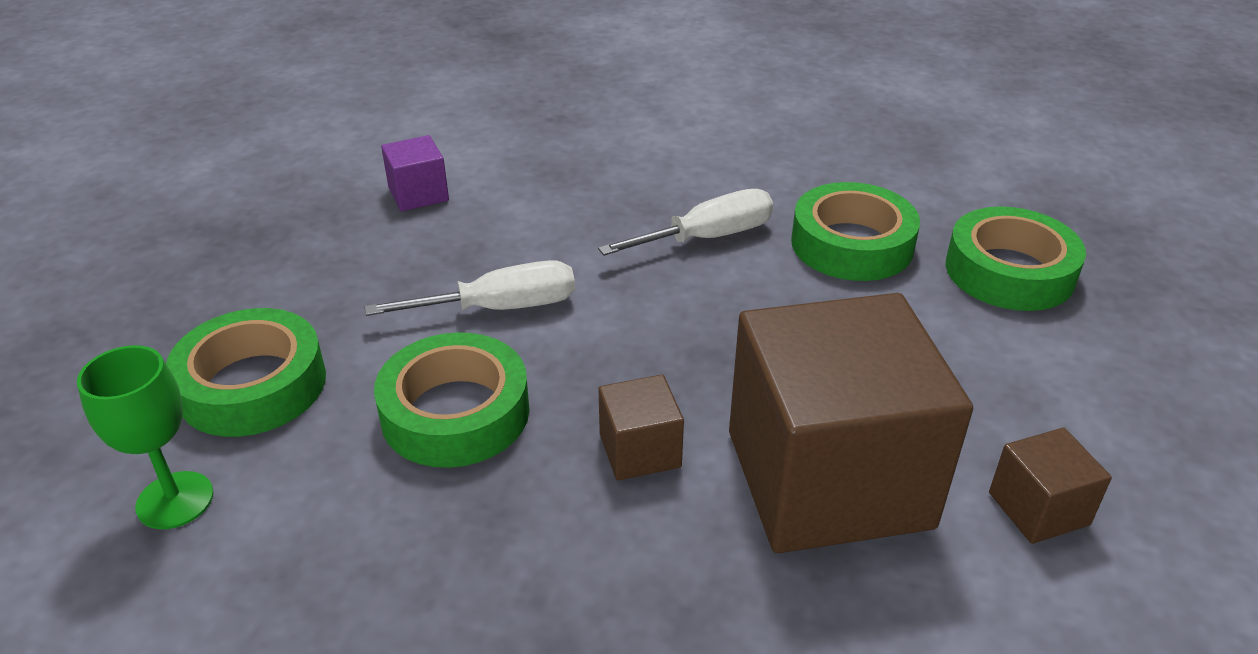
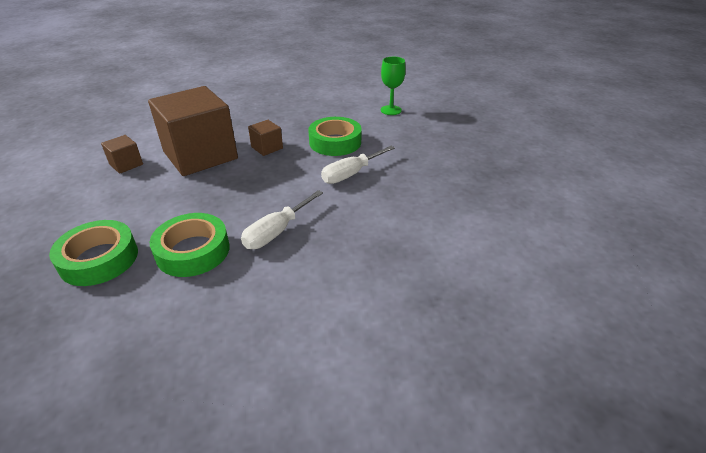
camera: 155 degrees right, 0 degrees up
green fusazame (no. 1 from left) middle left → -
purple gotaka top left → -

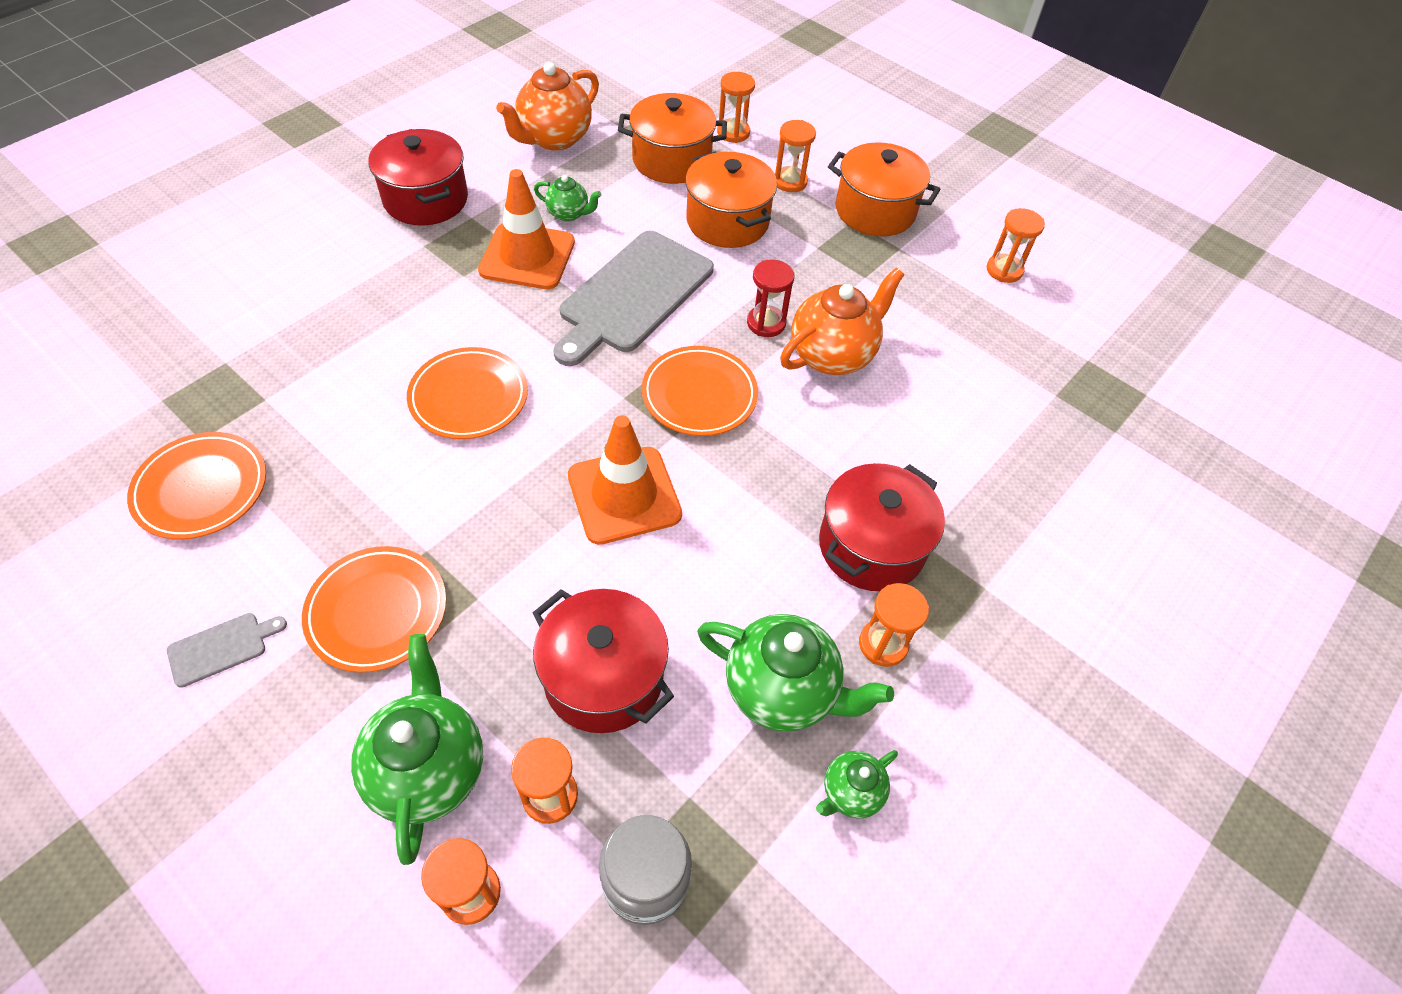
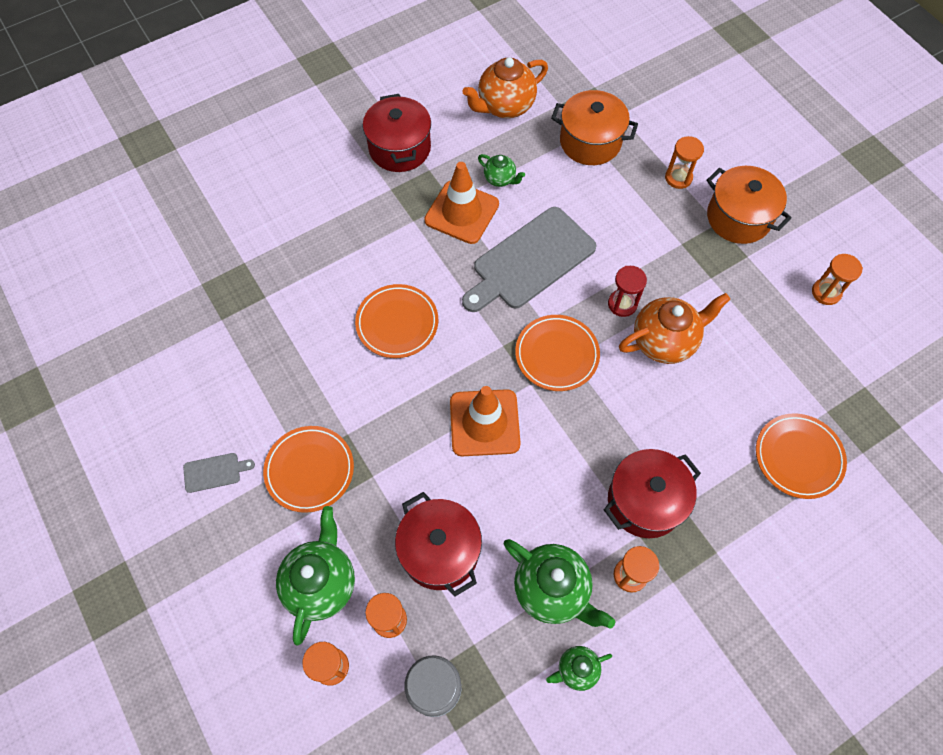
camera: 20 degrees right, 10 degrees up
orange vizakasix (no. 2 from left) top centre → -
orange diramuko (no. 3 from left) top centre → -
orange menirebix (no. 1 from left in the first image) middle left → orange menirebix (no. 4 from left) middle right, shifted

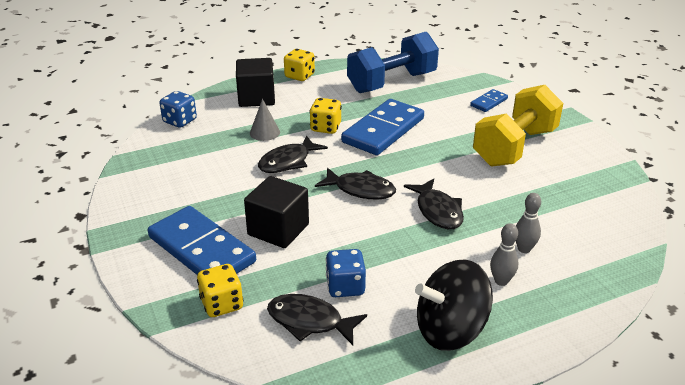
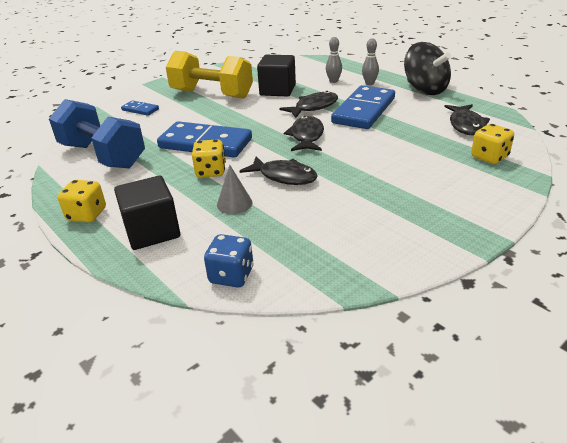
camera: 105 degrees left, 0 degrees up
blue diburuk (no. 2 from left) bottom centre → -
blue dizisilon (no. 1 from left in the first image) middle left → blue dizisilon (no. 3 from left) top centre, shifted
black gotaka (no. 2 from left) centre → black gotaka (no. 2 from left) top centre, shifted

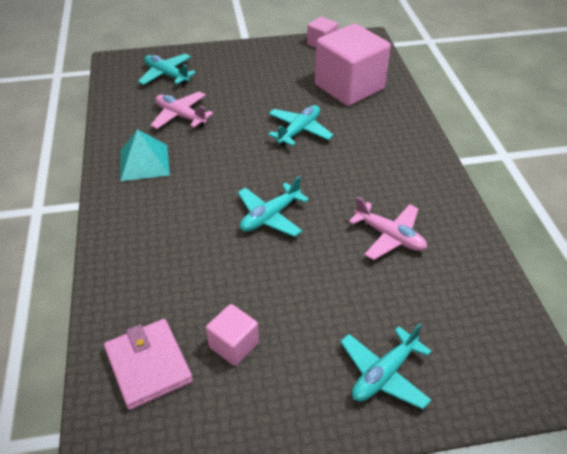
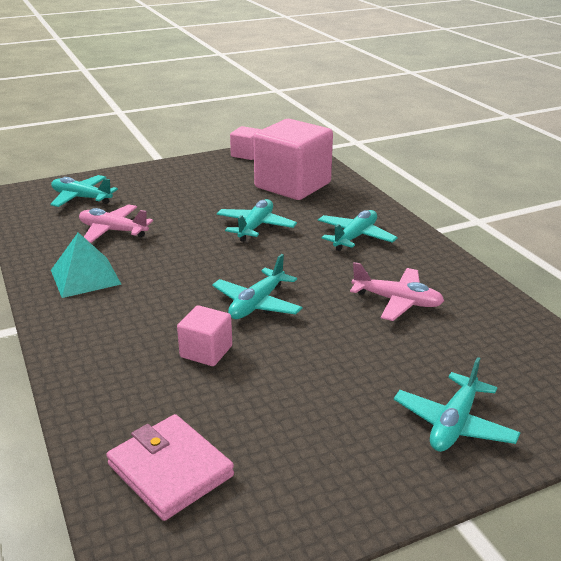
camera: 15 degrees left, 15 degrees down
- → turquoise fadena (no. 4 from left) centre
pink gotaka (no. 1 from left) bottom centre → pink gotaka (no. 1 from left) centre, shifted

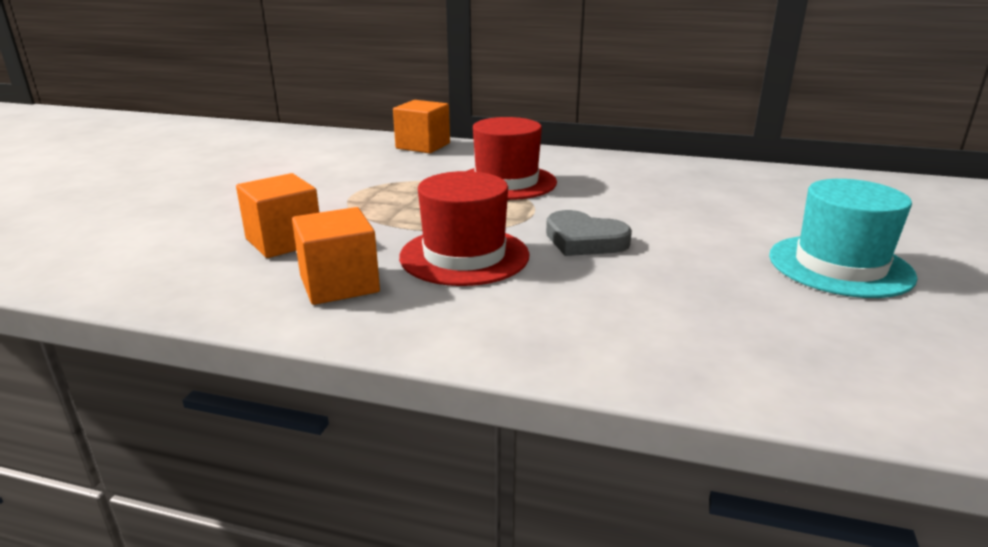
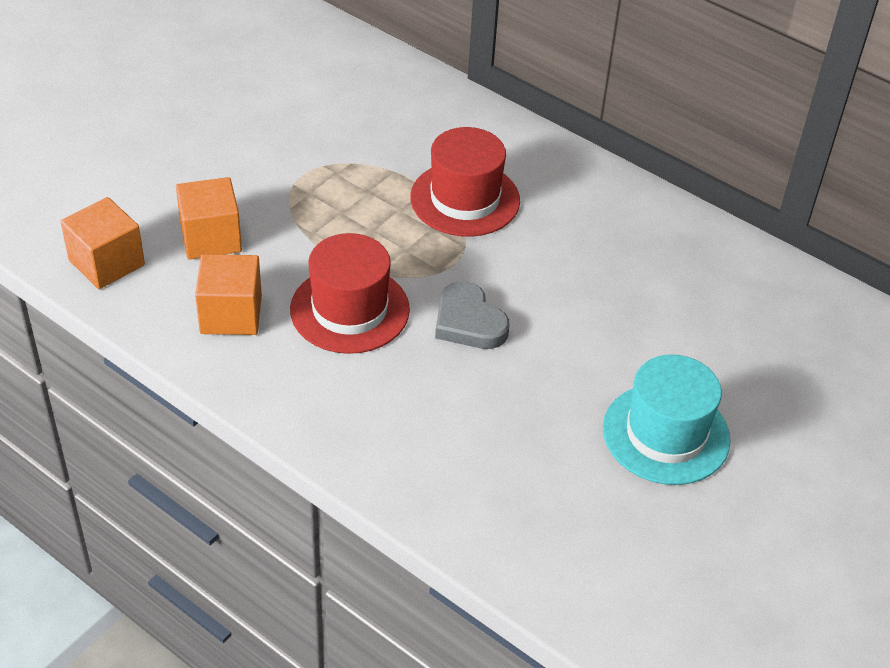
camera: 20 degrees right, 20 degrees up
orange gotaka (no. 3 from left in the first image) top centre → orange gotaka (no. 1 from left) middle left, shifted

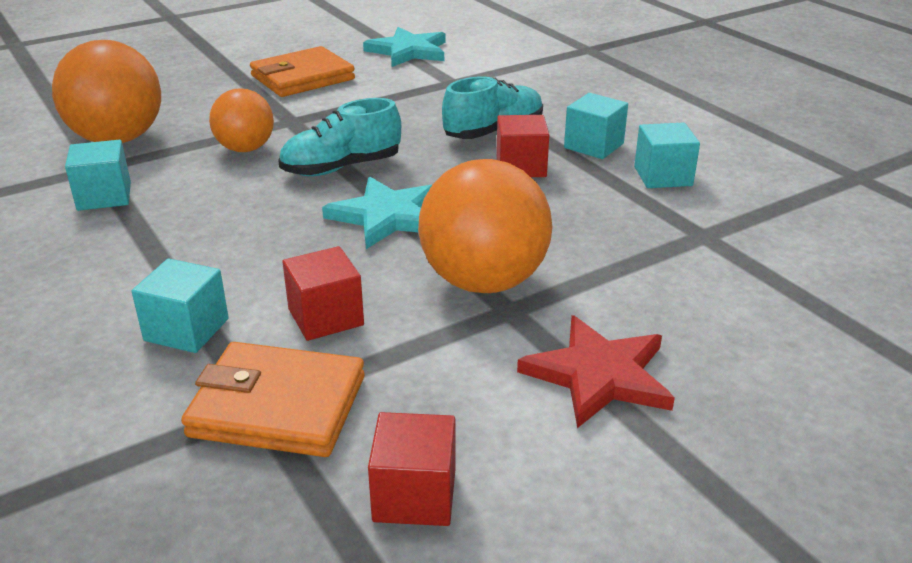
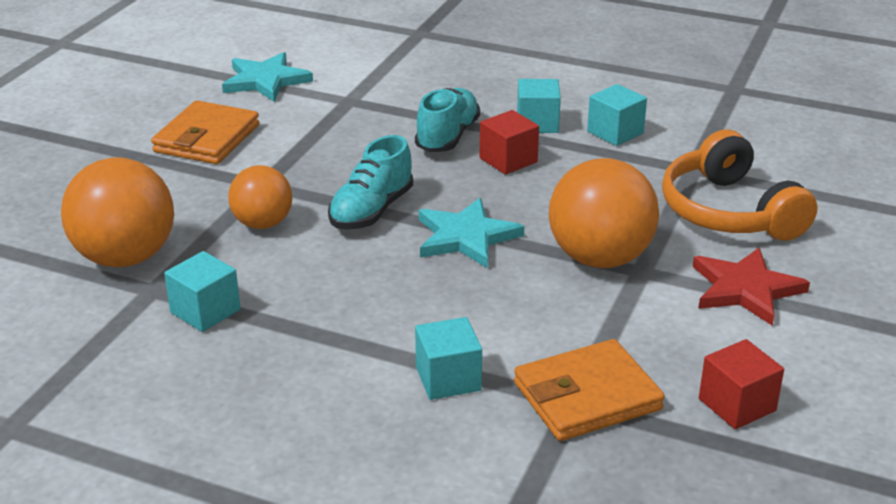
camera: 35 degrees left, 0 degrees up
red gotaka (no. 1 from left) centre → -
- → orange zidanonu middle right

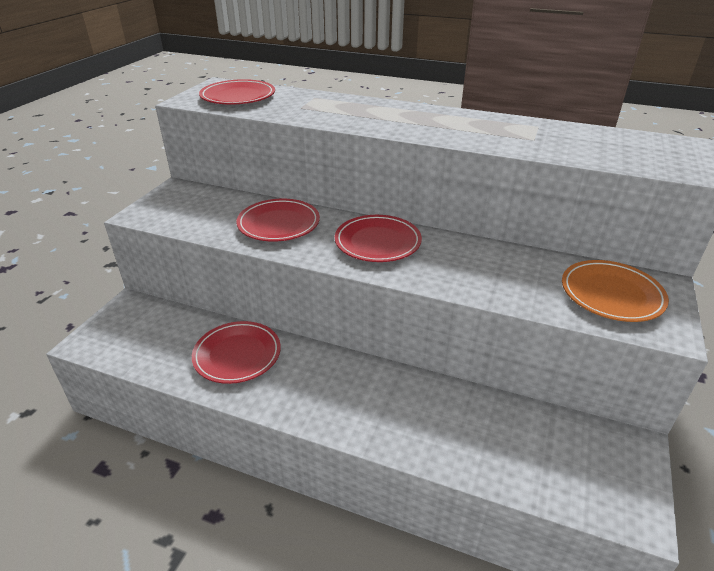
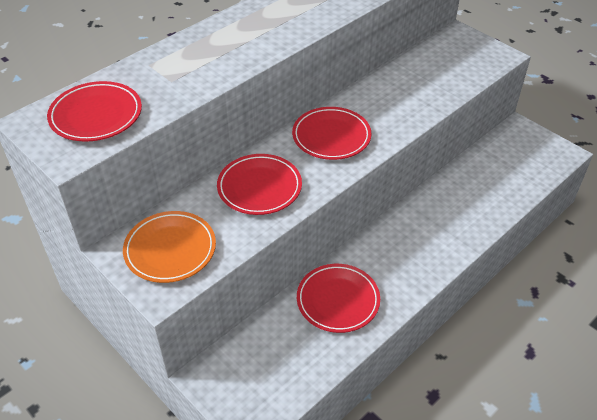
camera: 65 degrees left, 10 degrees up
orange menirebix middle right → orange menirebix middle left, shifted

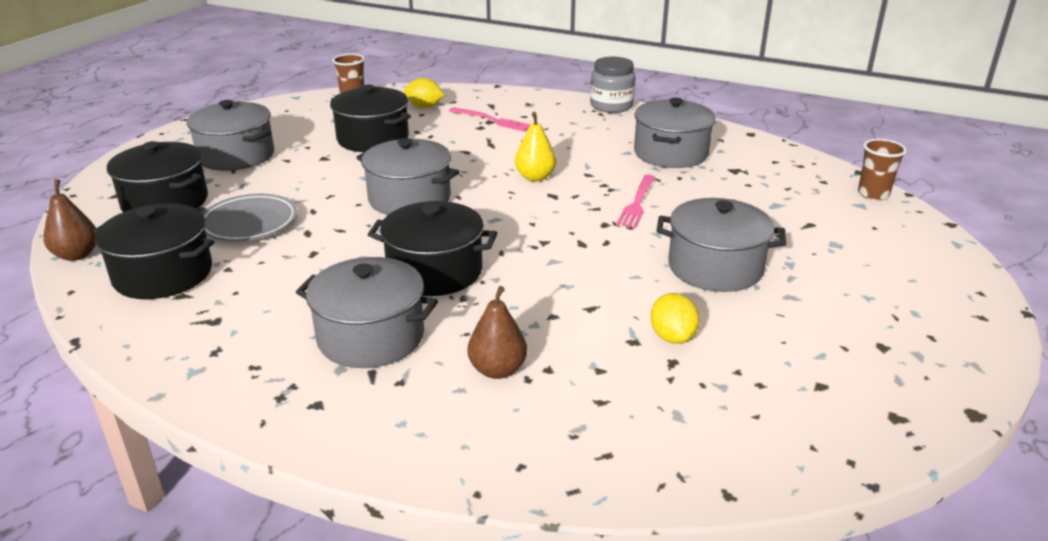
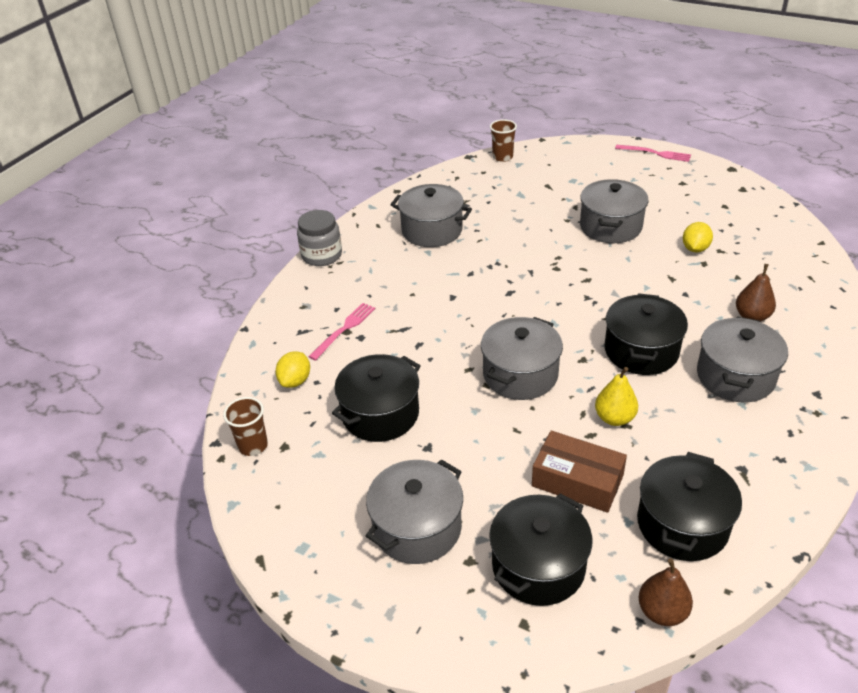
camera: 85 degrees left, 10 degrees up
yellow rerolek top centre → yellow rerolek middle right, shifted
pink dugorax (no. 2 from left) centre → pink dugorax (no. 2 from left) top right, shifted
grey menirebix middle left → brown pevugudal bottom right
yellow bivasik (no. 2 from left) centre → yellow bivasik (no. 2 from left) middle right, 60 degrees counterclockwise

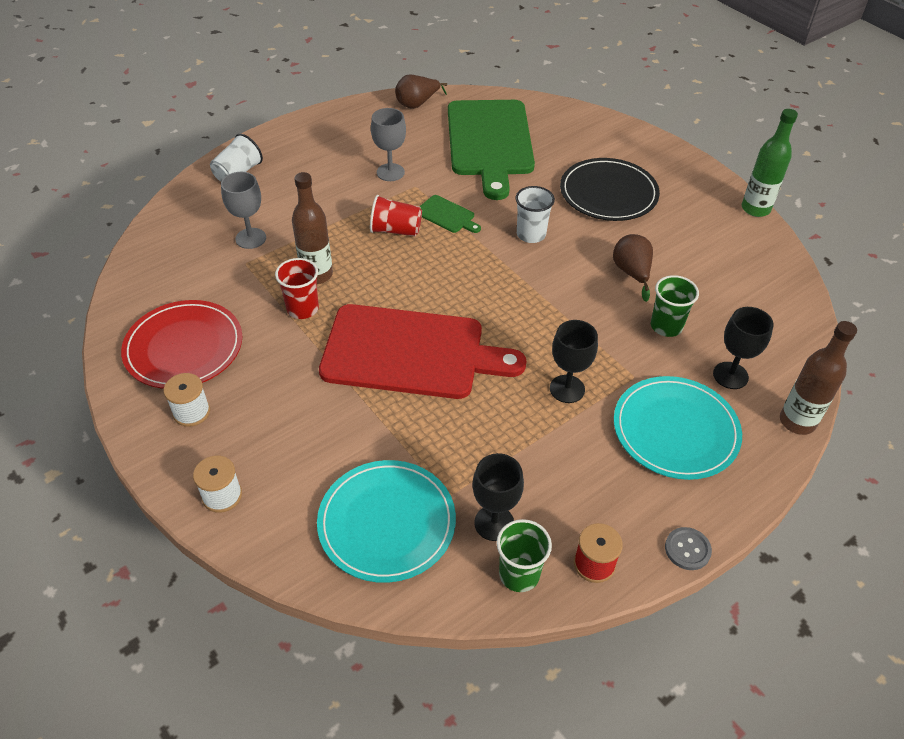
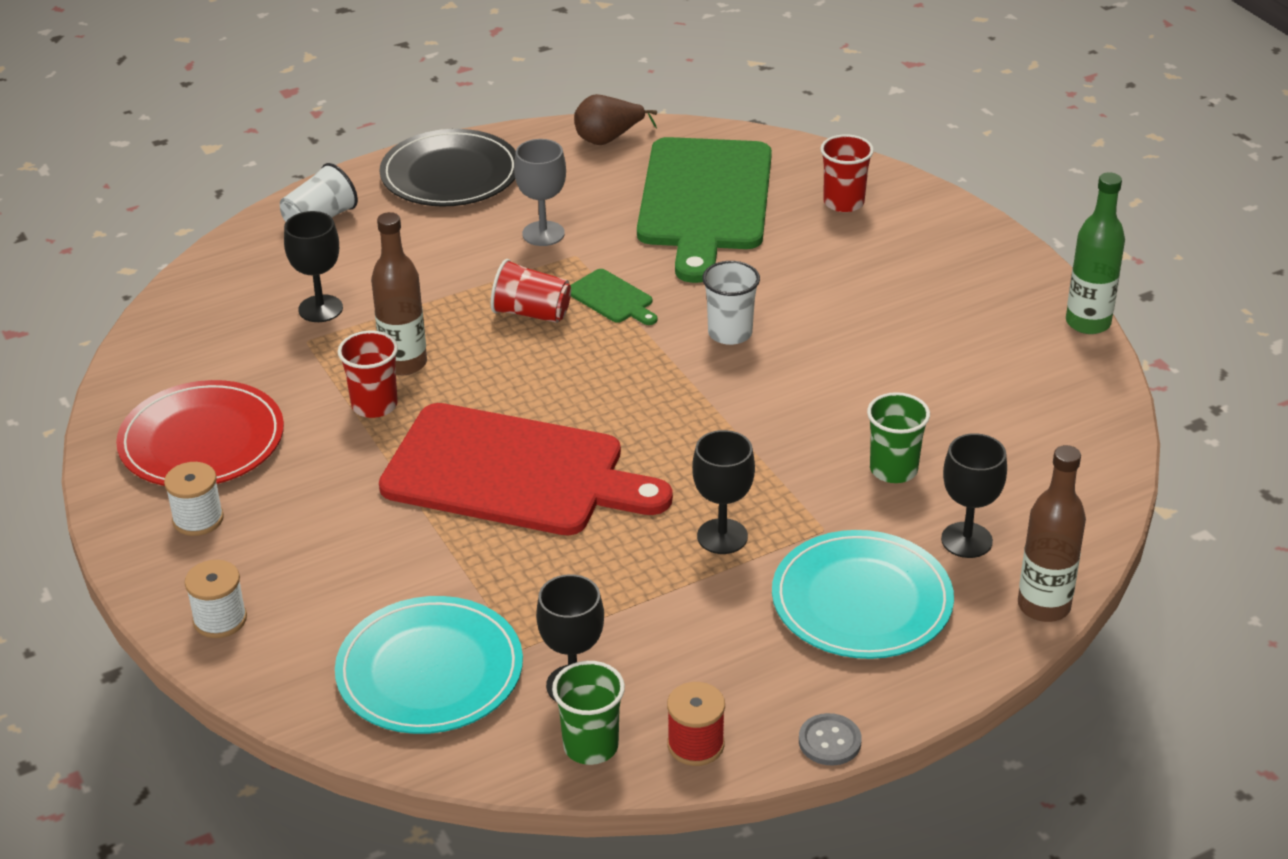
camera: 10 degrees right, 10 degrees down
brown rerolek (no. 2 from left) middle right → -
- → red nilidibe (no. 3 from left) top centre
black menirebix top right → black menirebix top centre, shifted
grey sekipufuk (no. 1 from left) top left → black sekipufuk (no. 1 from left) top left

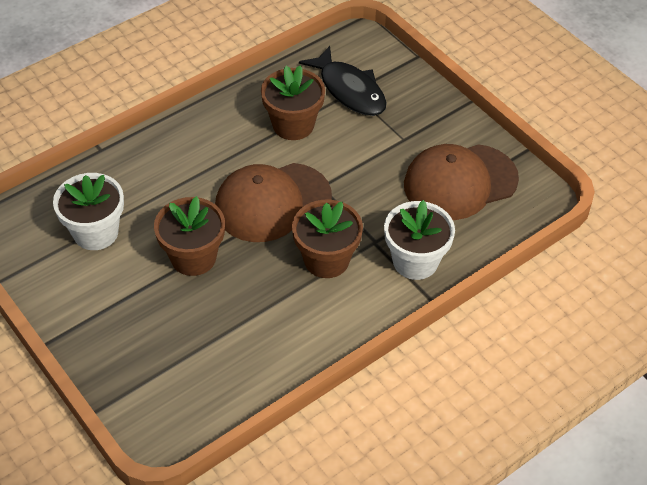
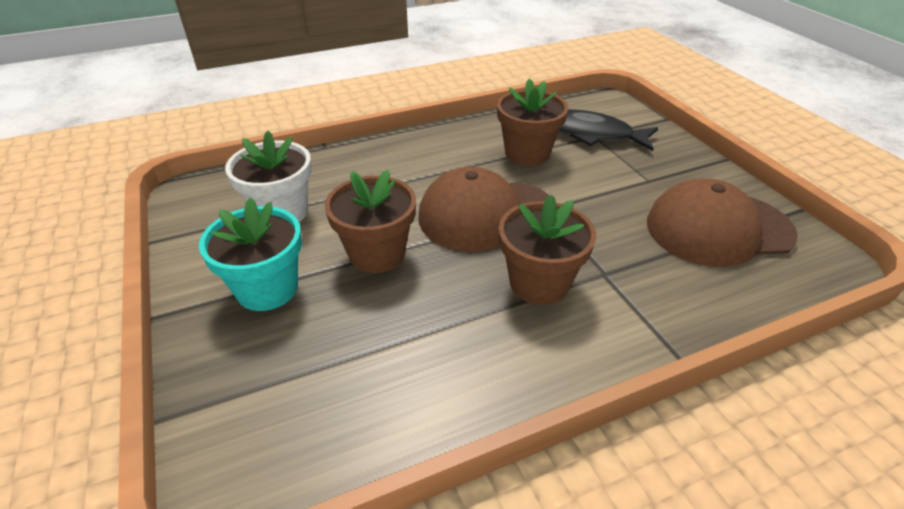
camera: 15 degrees right, 10 degrees down
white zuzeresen (no. 2 from left) centre → -
- → turquoise zuzeresen middle left
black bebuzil top centre → black bebuzil top right, 135 degrees clockwise

